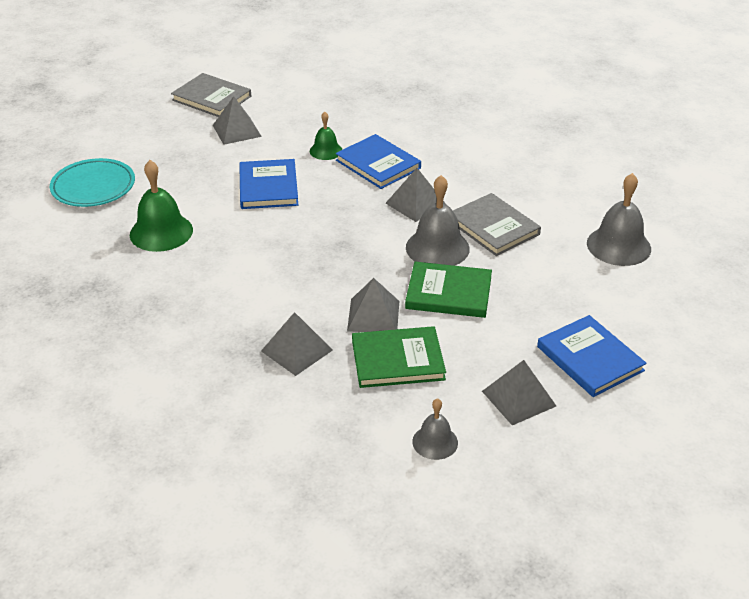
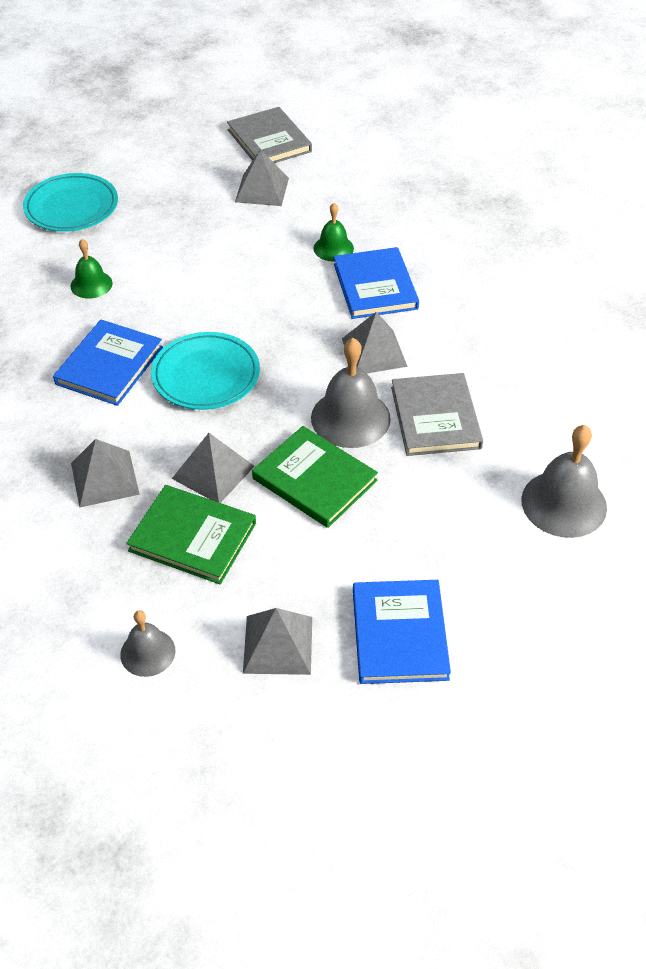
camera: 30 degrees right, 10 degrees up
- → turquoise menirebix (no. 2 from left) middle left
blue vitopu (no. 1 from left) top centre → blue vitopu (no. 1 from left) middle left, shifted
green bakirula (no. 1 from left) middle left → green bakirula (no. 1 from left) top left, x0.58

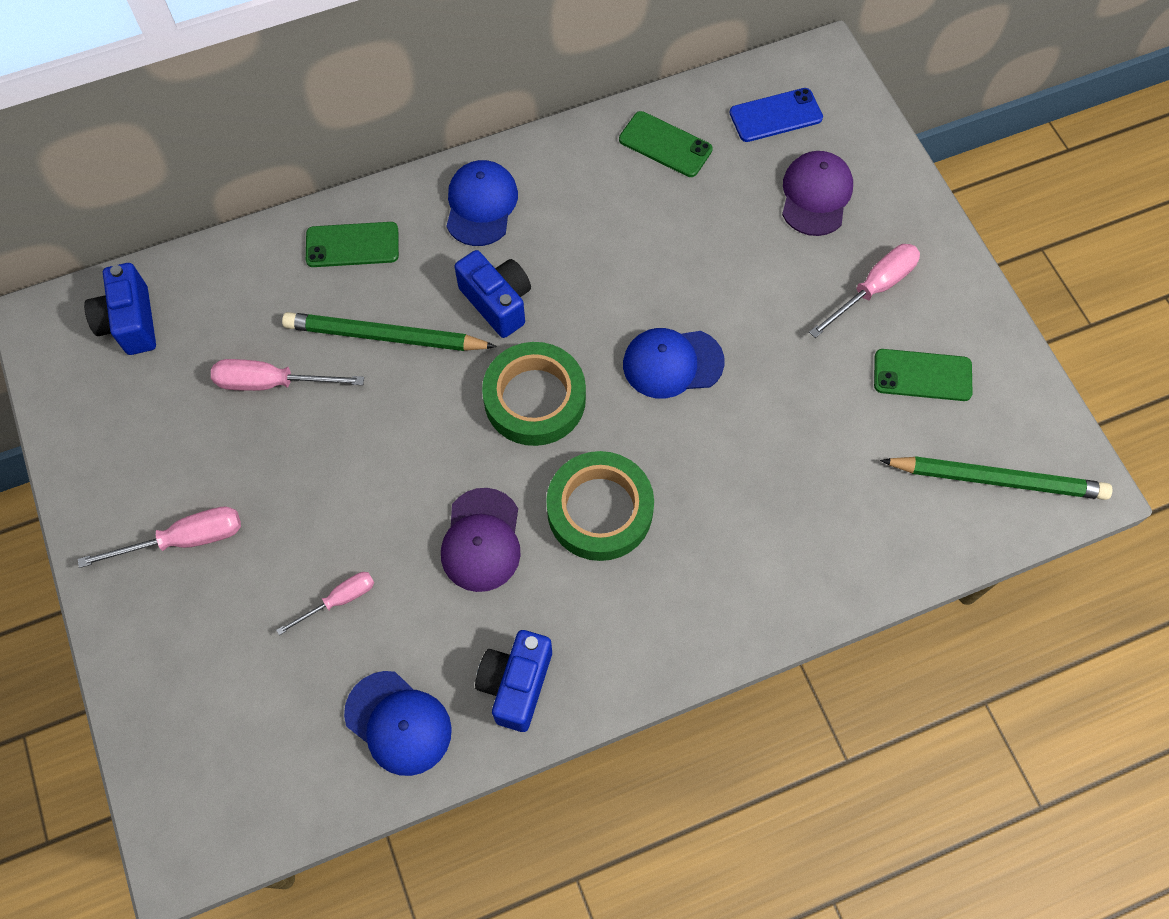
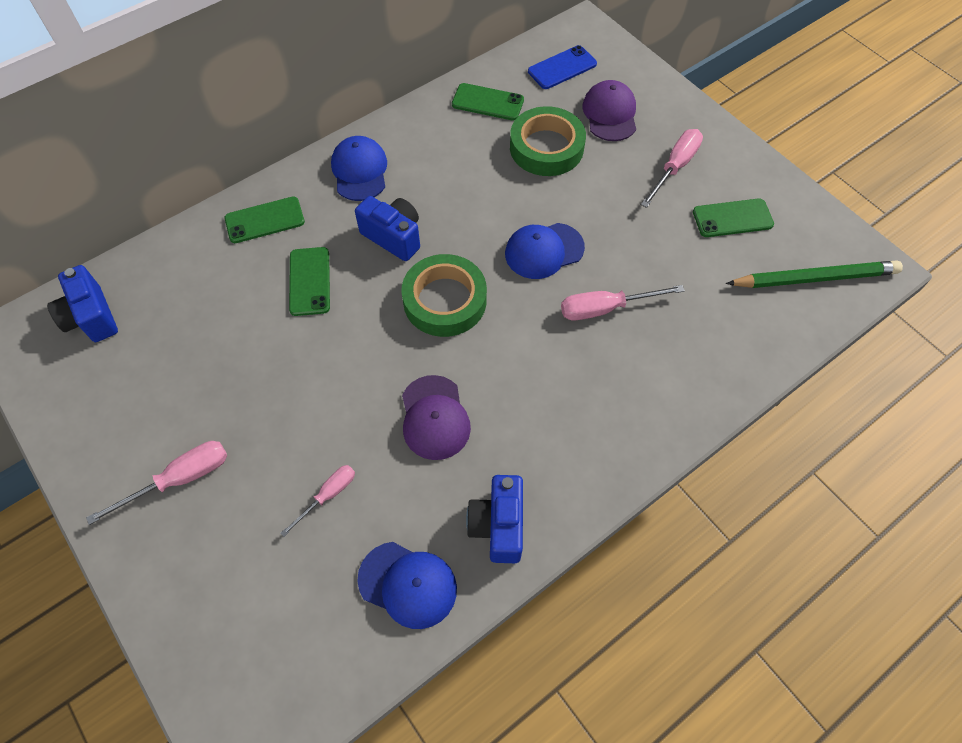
camera: 15 degrees left, 5 degrees down
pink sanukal (no. 2 from left in the first image) middle left → pink sanukal (no. 3 from left) centre, shifted
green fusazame (no. 2 from left) centre → green fusazame (no. 2 from left) top centre, shifted
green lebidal (no. 1 from left) middle left → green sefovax (no. 2 from left) middle left

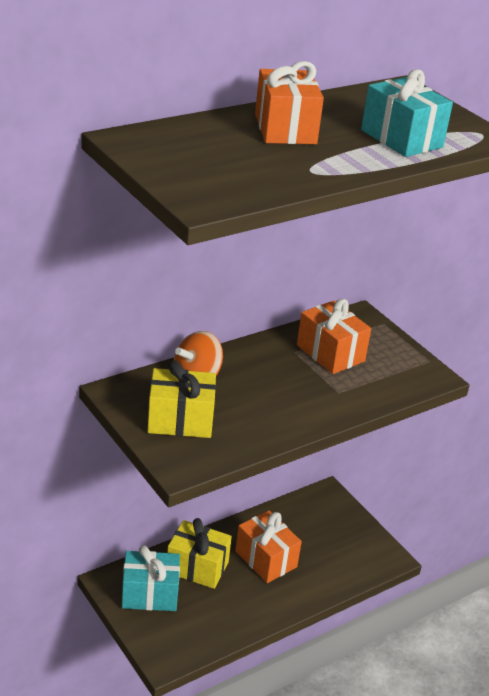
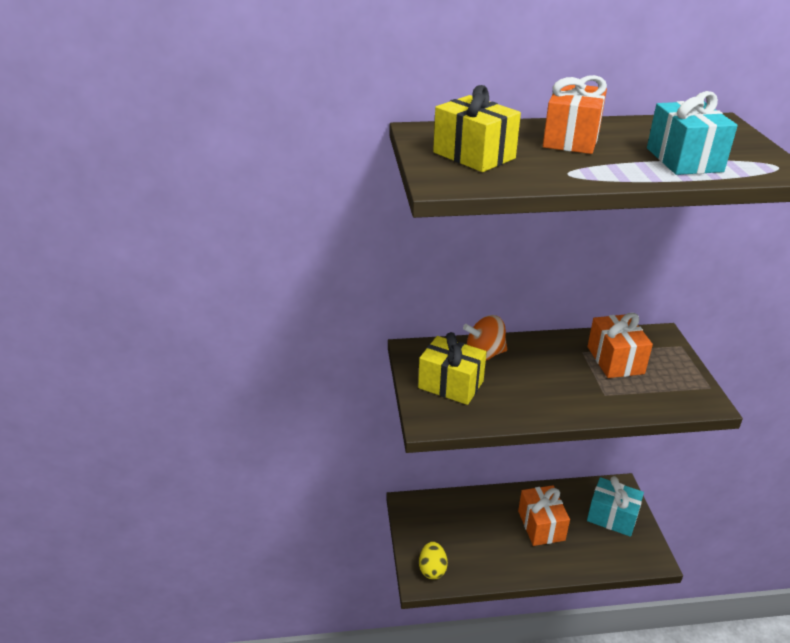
camera: 30 degrees right, 0 degrees up
- → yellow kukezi bottom centre
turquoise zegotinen (no. 1 from left) bottom left → turquoise zegotinen (no. 1 from left) bottom right, shifted
yellow zegotinen (no. 2 from left) bottom centre → yellow zegotinen (no. 2 from left) top centre, shifted

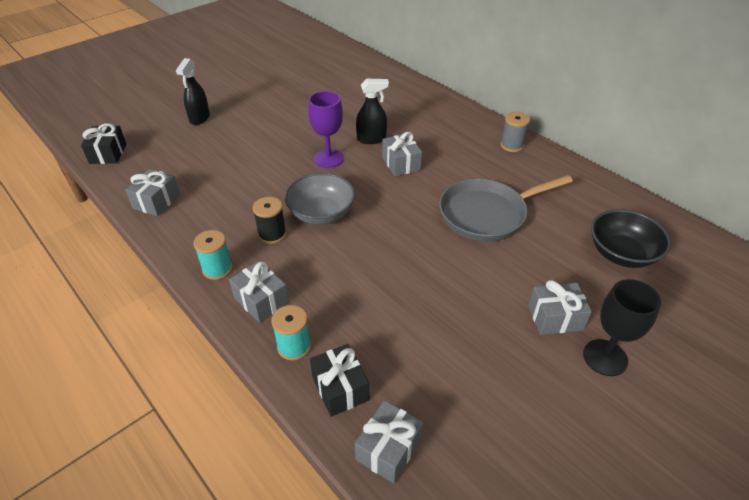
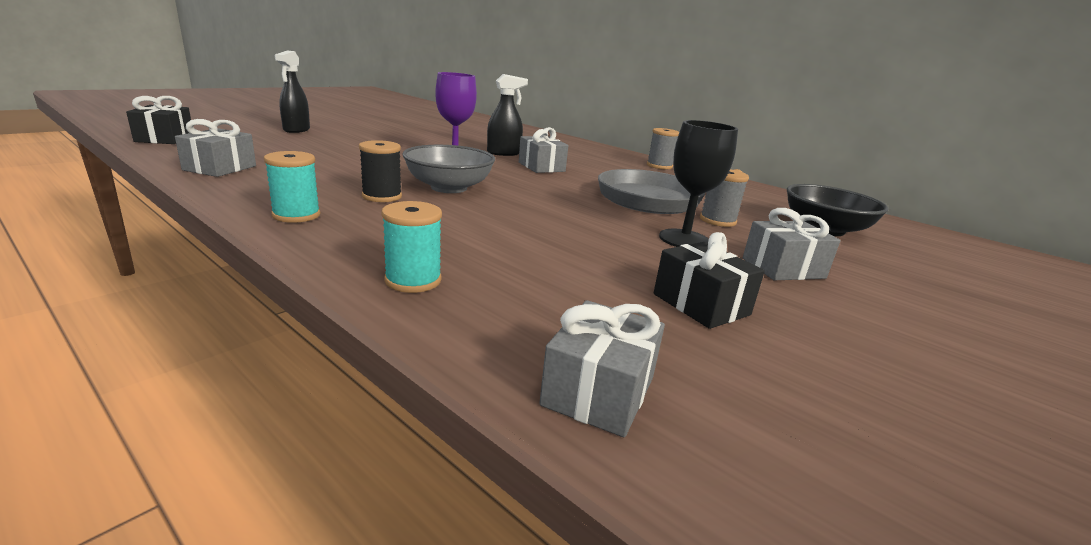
camera: 10 degrees left, 20 degrees down
grey zegotinen (no. 2 from left) centre → -
- → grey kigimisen (no. 2 from left) centre
black zegotinen (no. 2 from left) bottom centre → black zegotinen (no. 2 from left) centre, shifted
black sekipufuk middle right → black sekipufuk centre, shifted

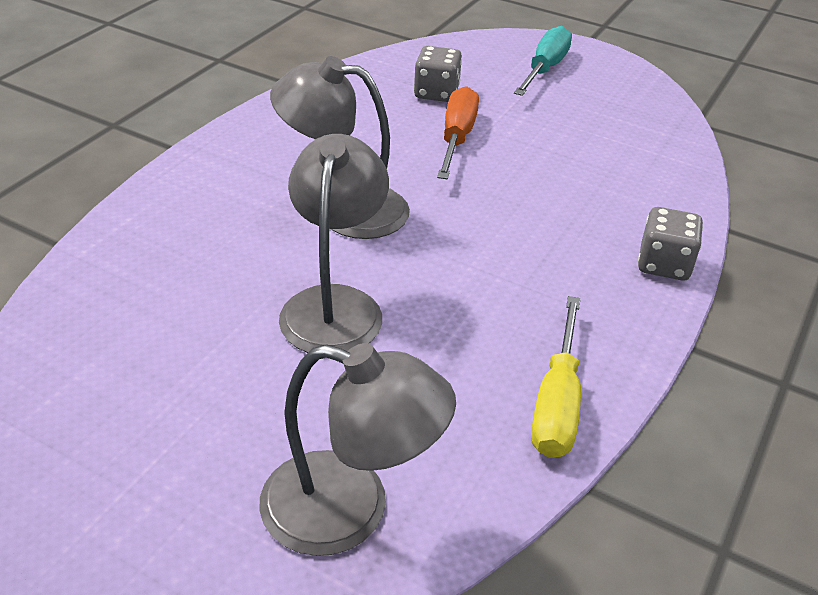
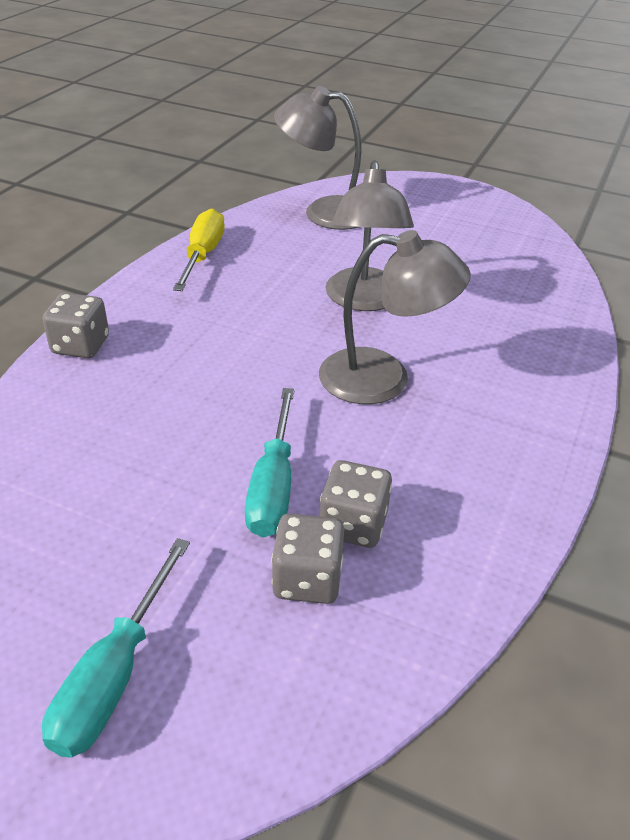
camera: 175 degrees right, 0 degrees up
- → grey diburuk (no. 3 from left) centre
orange sanukal top centre → turquoise sanukal (no. 2 from left) centre

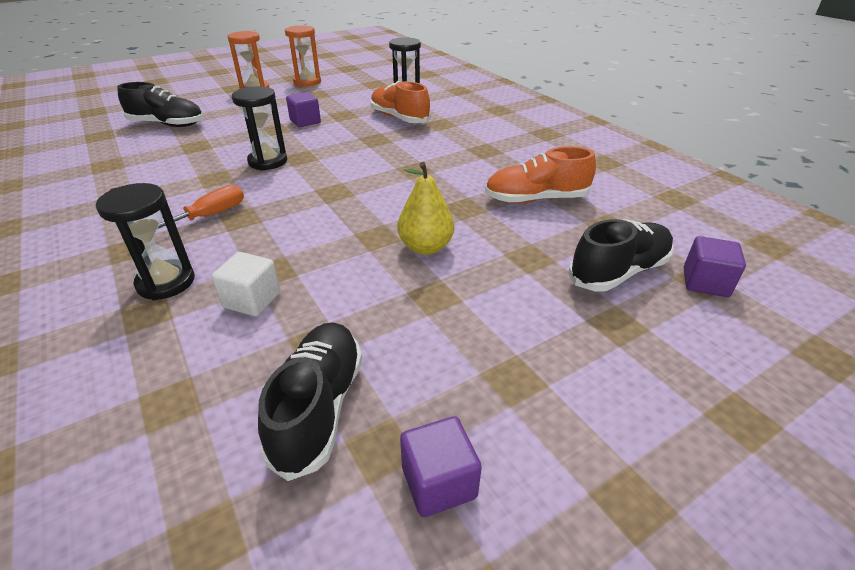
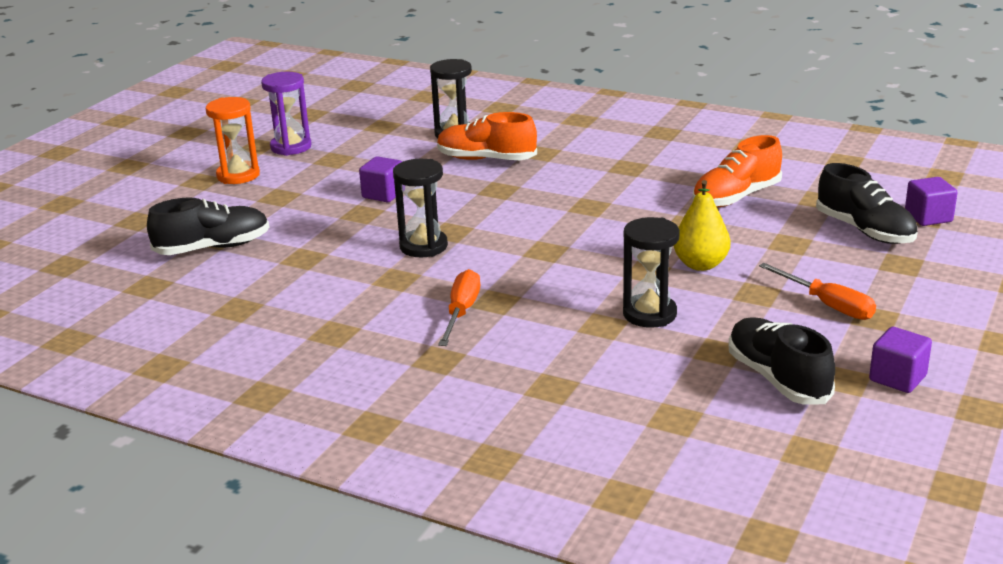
camera: 30 degrees left, 10 degrees down
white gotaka middle left → -
- → orange sanukal (no. 2 from left) middle right
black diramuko (no. 1 from left in the first image) middle left → black diramuko (no. 3 from left) centre, shifted
orange diramuko (no. 2 from left) top centre → purple diramuko top left
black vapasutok (no. 3 from left) middle right, 120 degrees clockwise

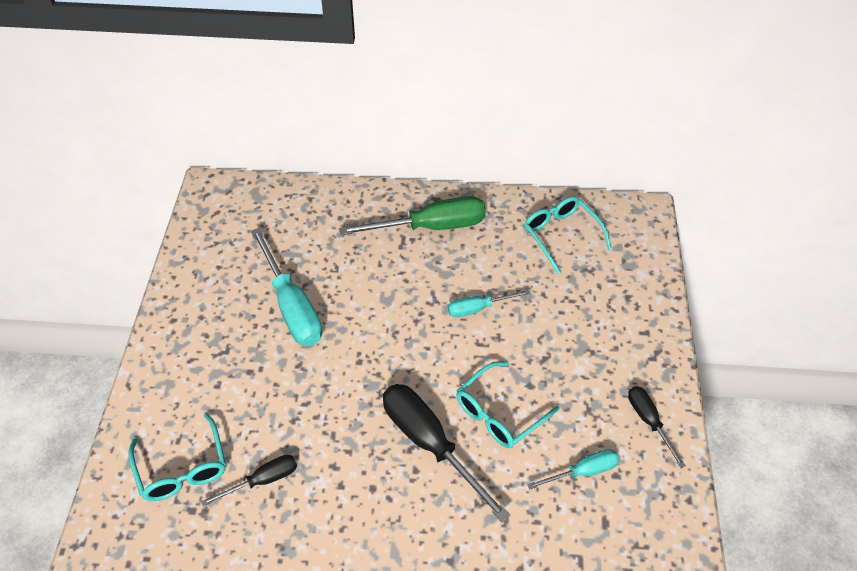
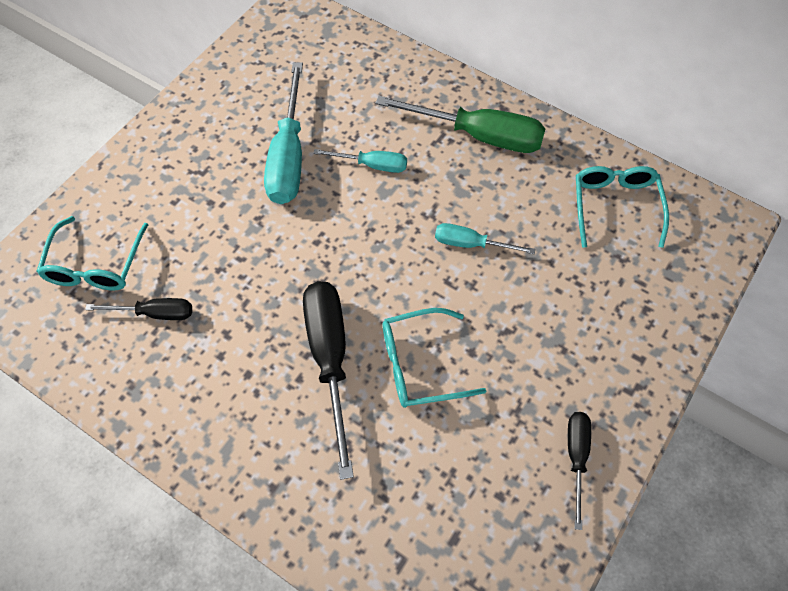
camera: 30 degrees right, 10 degrees up
turquoise sanukal (no. 3 from left in the first image) bottom right → turquoise sanukal (no. 2 from left) top centre, shifted

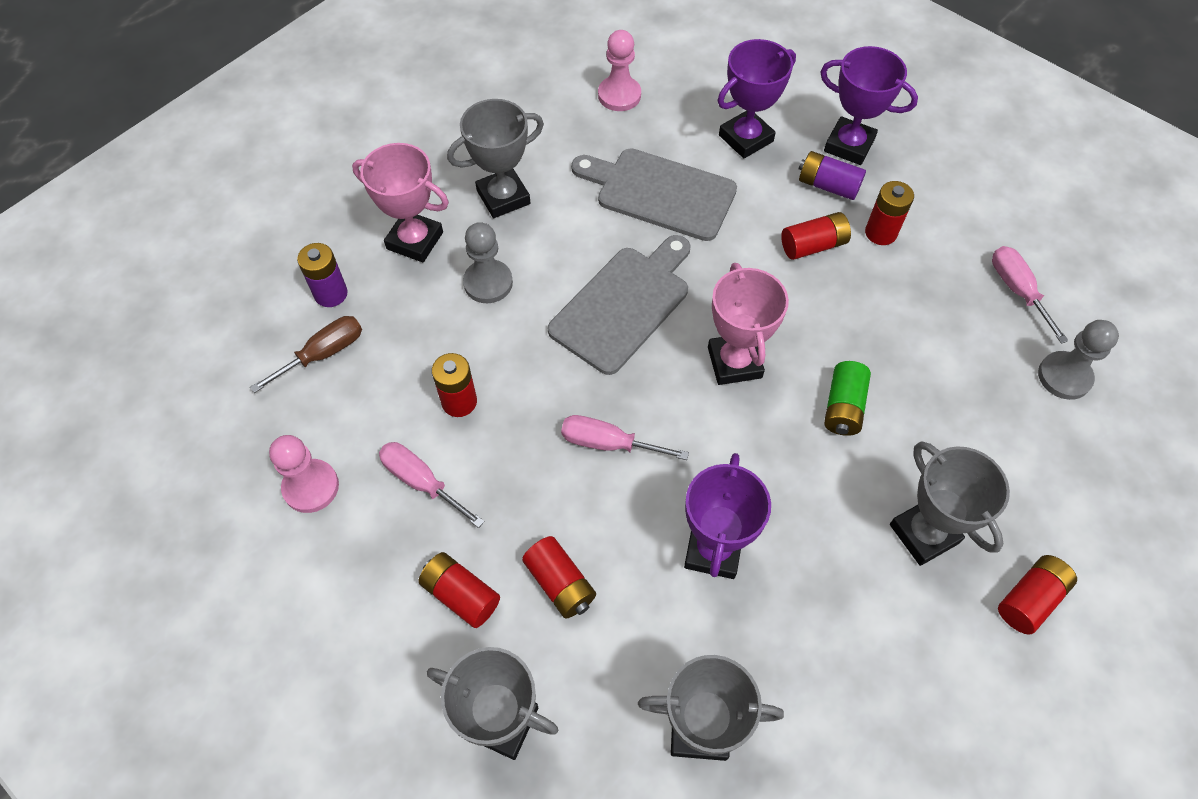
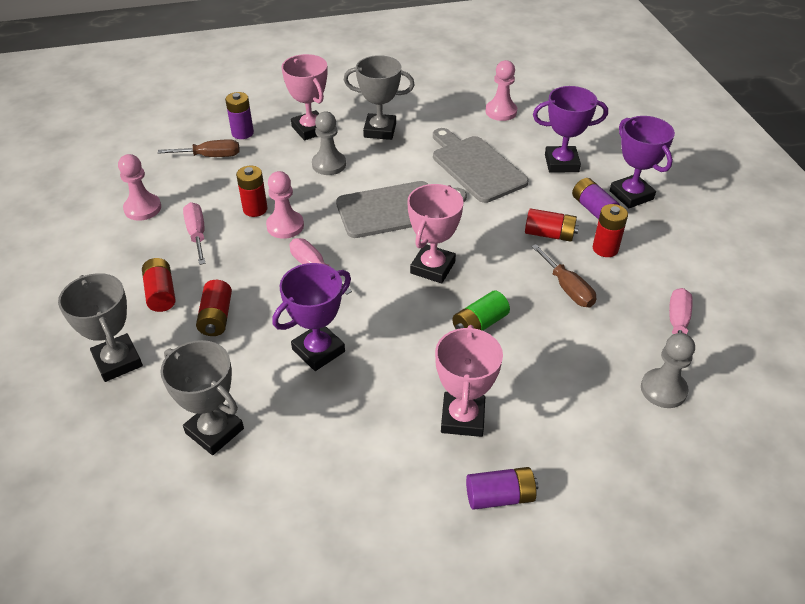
camera: 35 degrees right, 15 degrees down
- → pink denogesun (no. 2 from left) centre
- → brown sanukal (no. 2 from left) middle right
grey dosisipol (no. 4 from left) middle right → pink dosisipol (no. 3 from left) centre
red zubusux (no. 6 from left) bottom right → purple zubusux (no. 2 from left) bottom centre

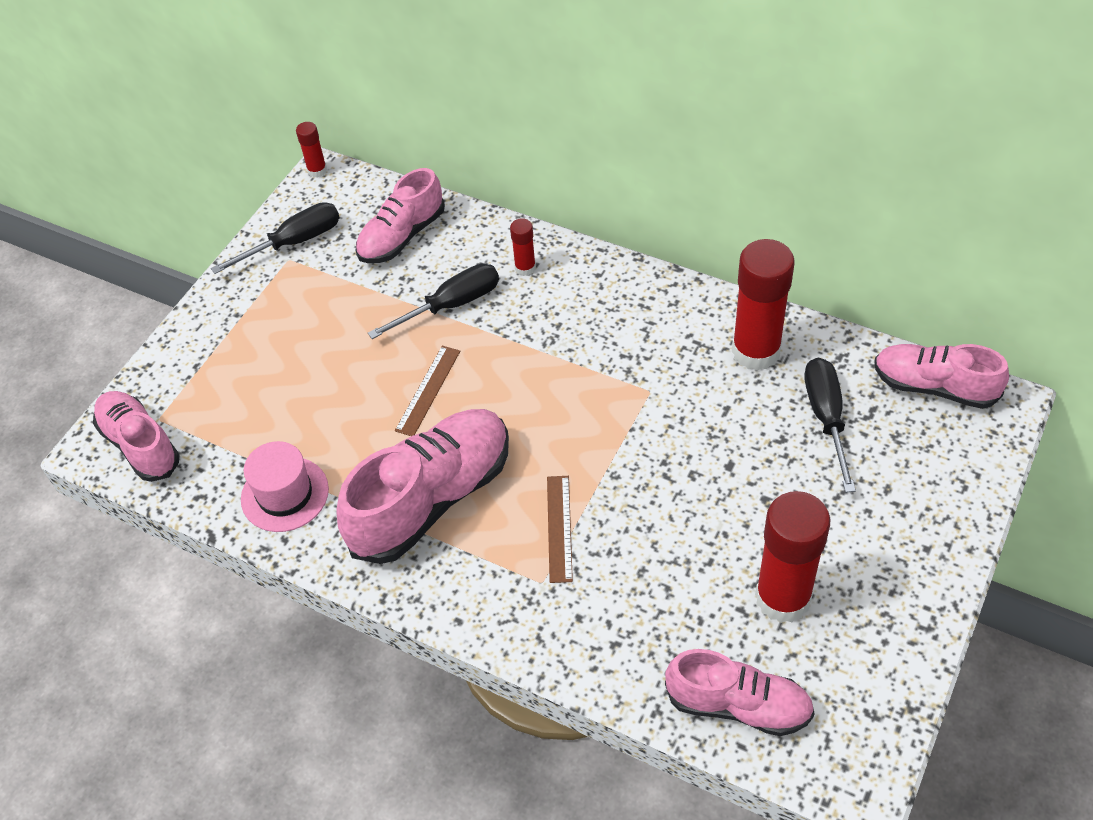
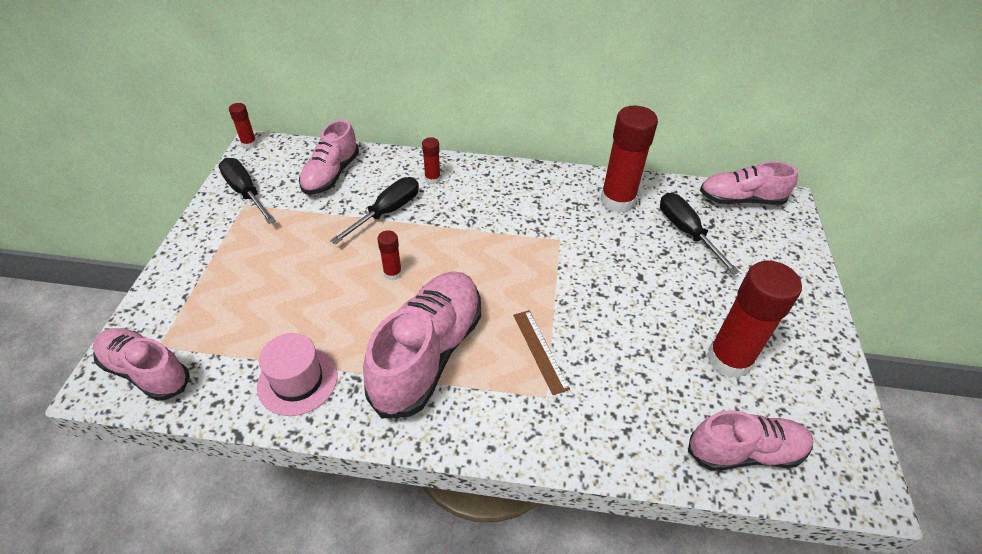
camera: 25 degrees left, 5 degrees down
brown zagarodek (no. 1 from left) centre → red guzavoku (no. 2 from left) centre
black sanukal (no. 1 from left) top left → black sanukal (no. 1 from left) middle left, 75 degrees counterclockwise

